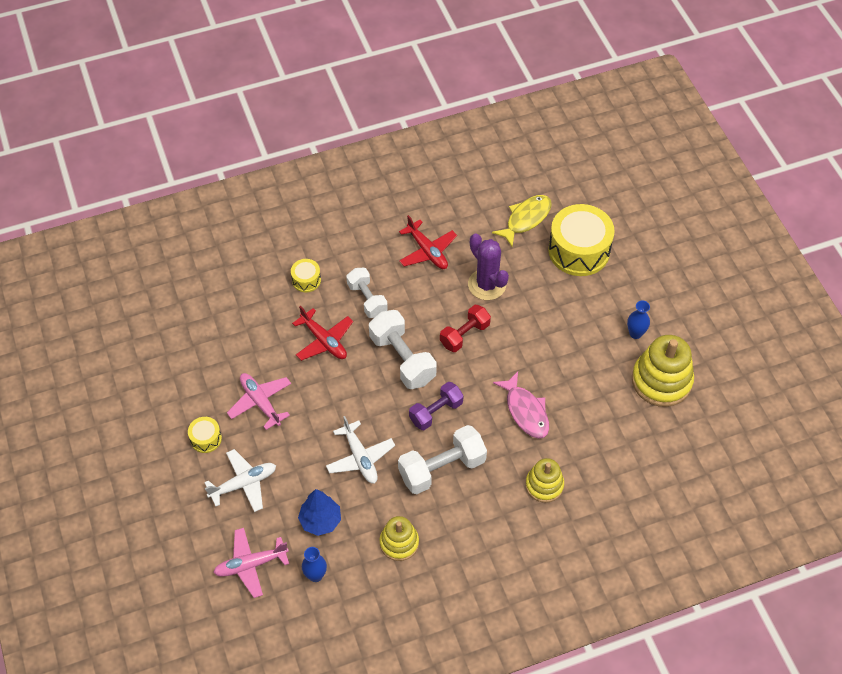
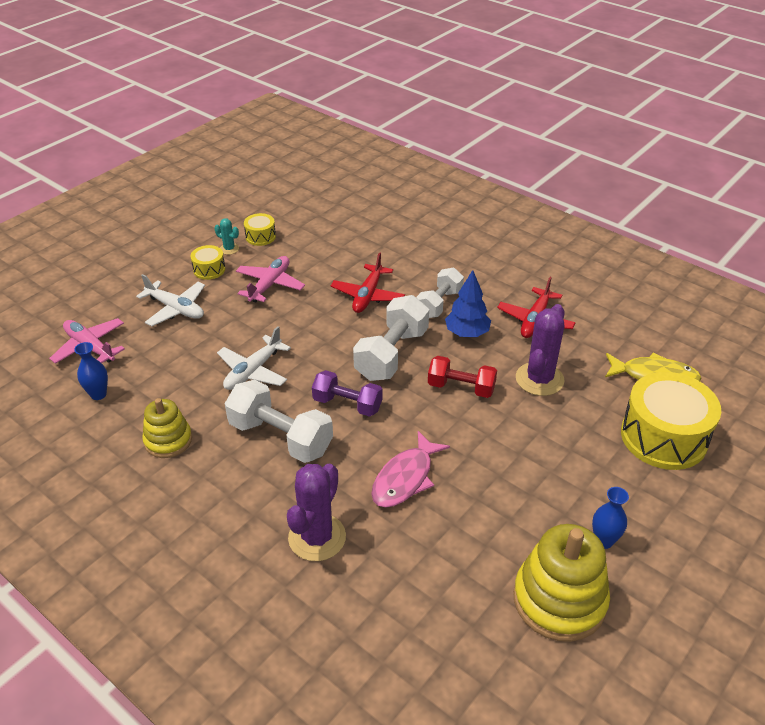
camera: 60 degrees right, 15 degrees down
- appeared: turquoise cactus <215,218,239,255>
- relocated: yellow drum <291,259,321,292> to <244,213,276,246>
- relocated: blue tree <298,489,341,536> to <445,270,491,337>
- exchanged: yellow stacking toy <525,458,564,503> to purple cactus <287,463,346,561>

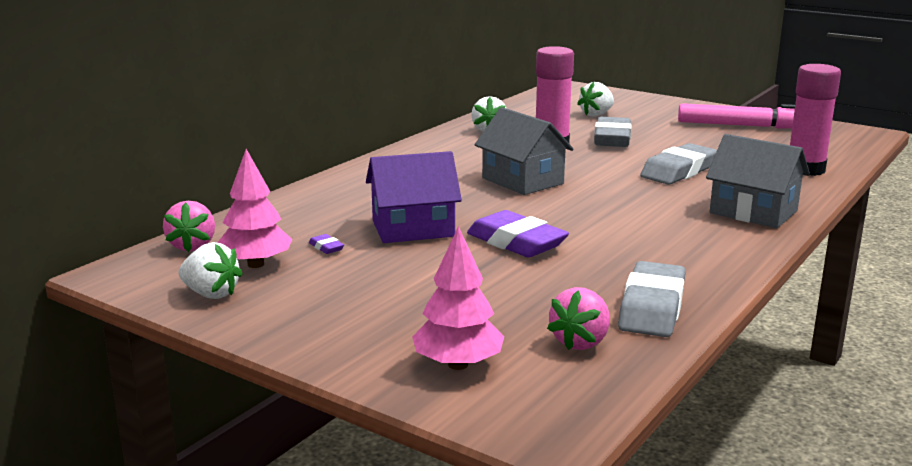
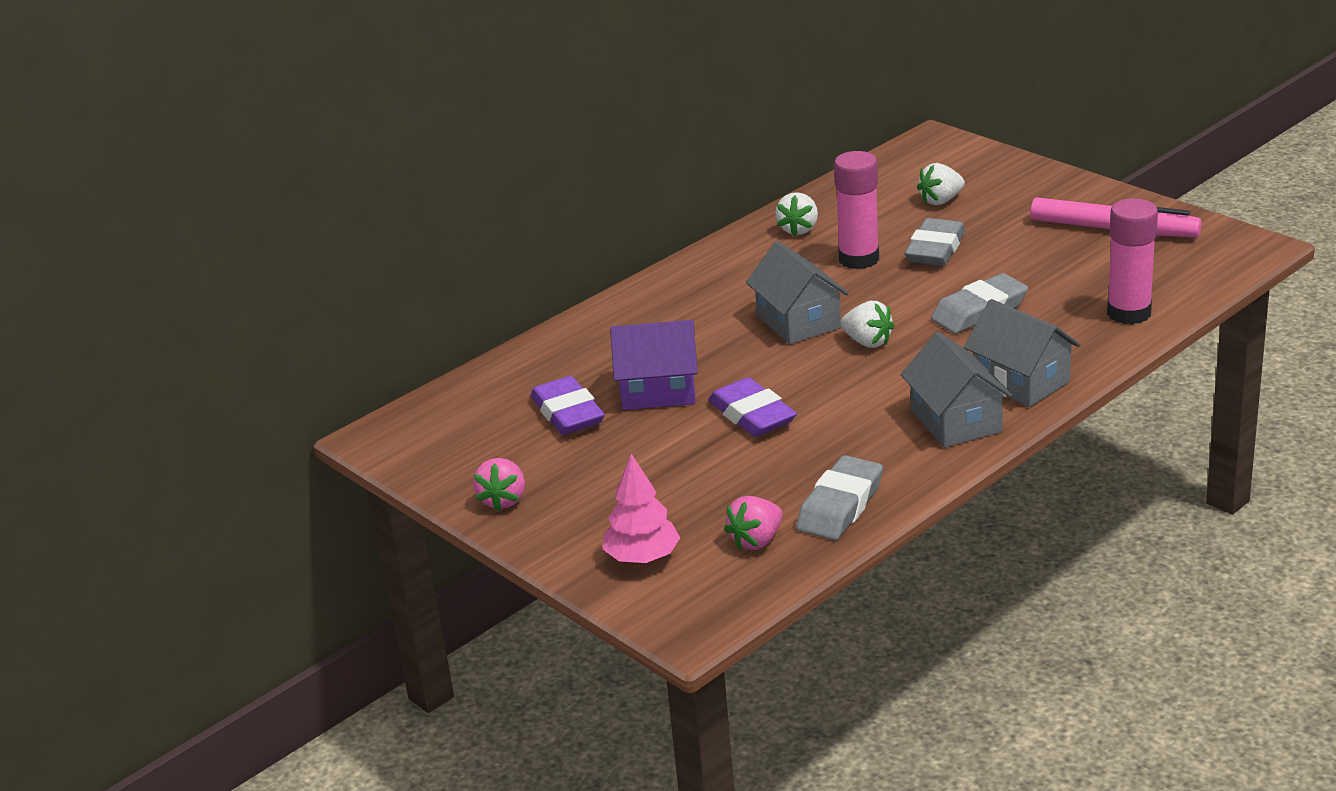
camera: 15 degrees right, 10 degrees up
- missing: pink tree <217,149,292,268>
- appeared: grey house <901,332,1013,448>
- relocated: pink strawberry <163,201,215,252> to <473,458,525,511>
- relocated: white strawberry <179,242,243,299> to <840,301,894,348>
- size: purple eraser <309,234,344,254> = <531,376,605,435> x2.45

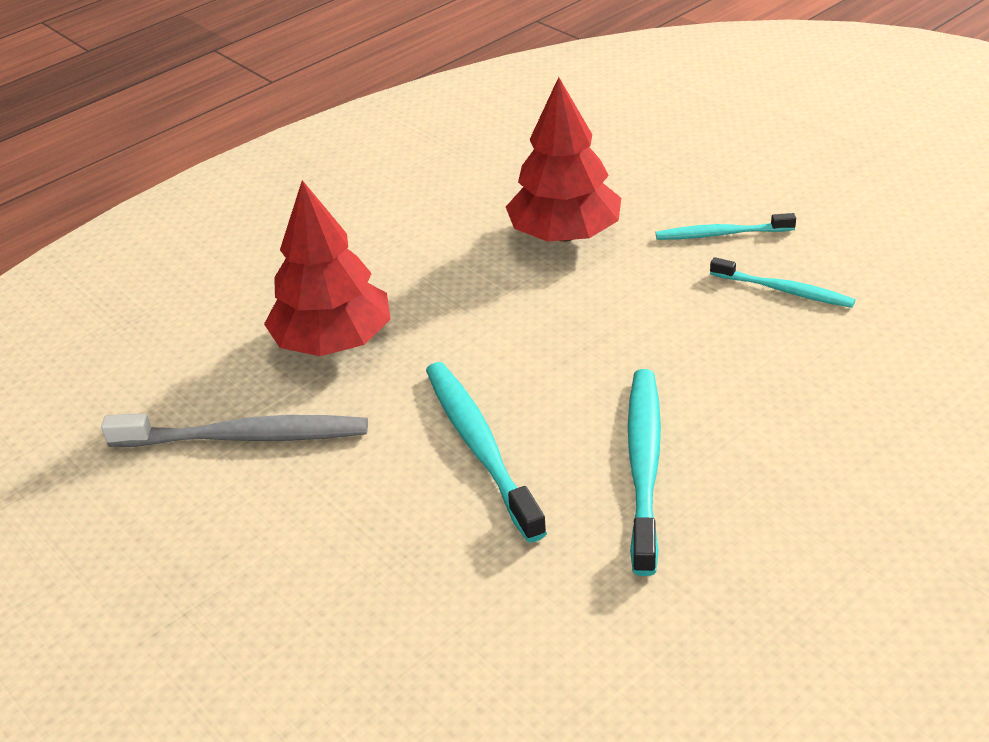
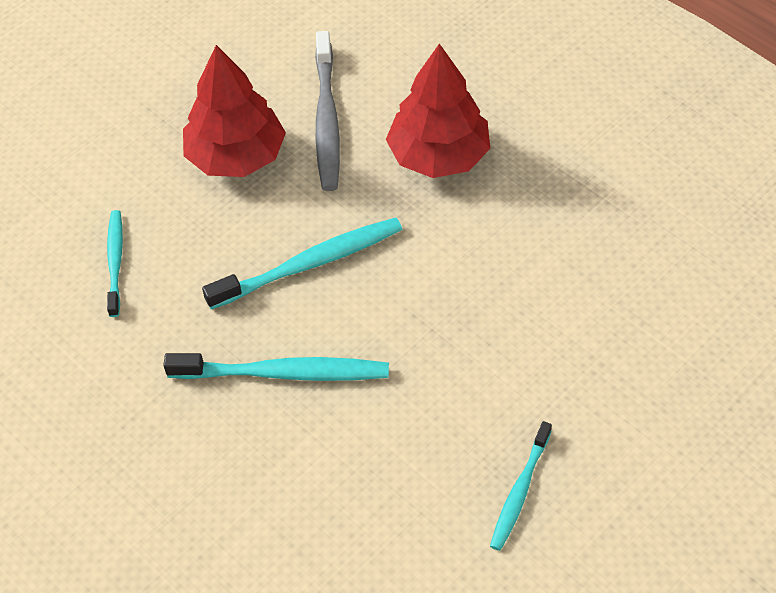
camera: 85 degrees right, 15 degrees up
- relocated: red tree <506,77,621,242> to <183,45,286,177>
- relocated: turquoise toothbrush <656,213,796,240> to <107,210,123,317>

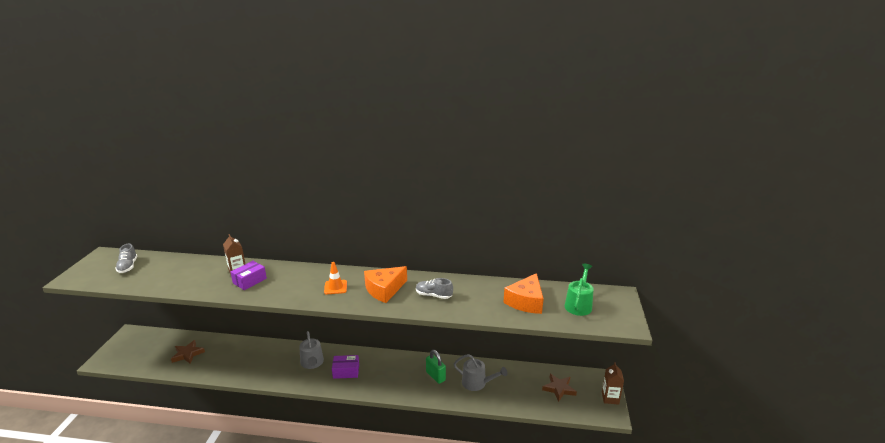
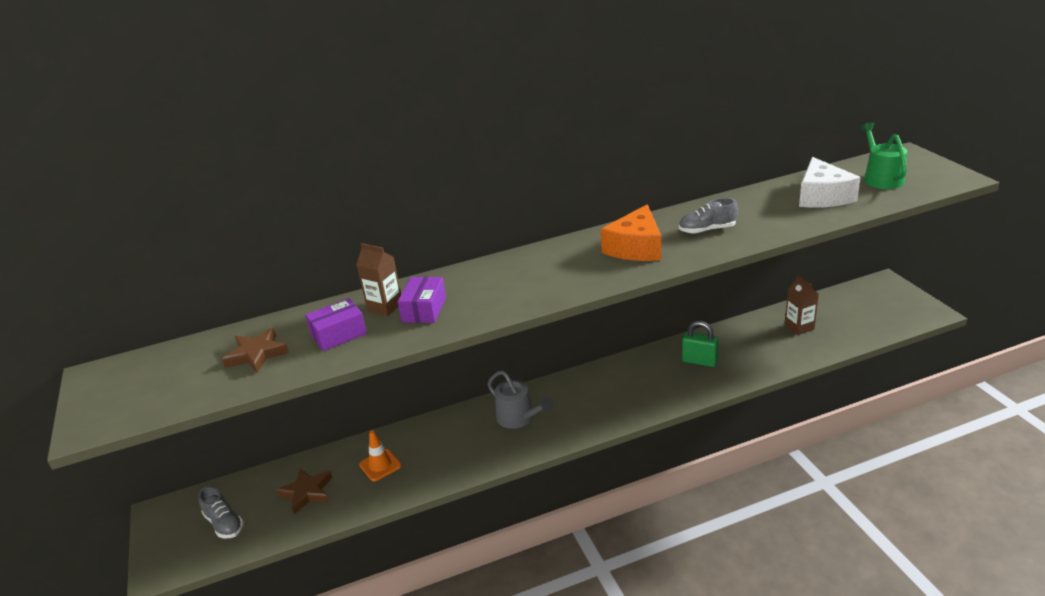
camera: 25 degrees left, 5 degrees up
- missing: grey watering can <454,354,507,391>
- relocated: grey shoe <115,244,137,273> to <198,486,244,538>
- relocated: orange traffic cone <324,262,347,294> to <359,430,402,481>
- relocated: purple box <332,355,359,379> to <305,298,367,351>
- relocated: brown star <542,374,577,402> to <222,328,289,373>
- relocated: brown carton <602,362,624,405> to <785,275,819,335>
- colour: orange cheese <503,273,544,314> to white cheese <799,157,861,208>

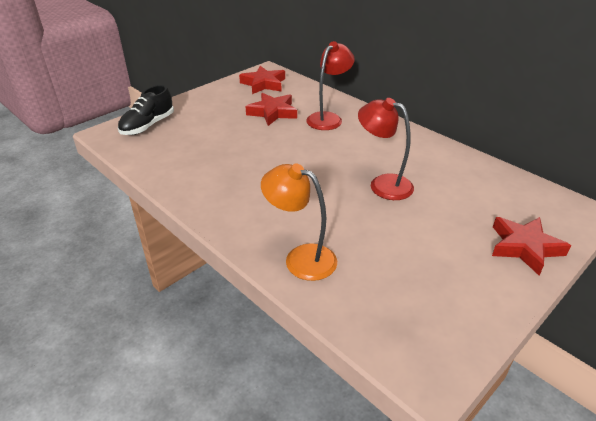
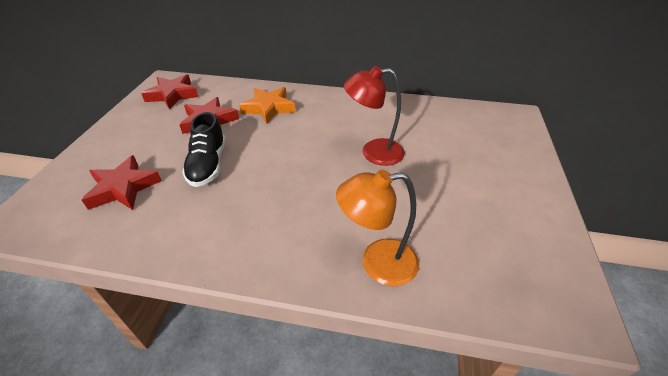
camera: 35 degrees left, 5 degrees up
- relocated: black shoe <118,85,174,135> to <182,112,226,187>
- relocated: red star <492,217,571,276> to <82,155,162,210>
- exchanged: red lamp <306,41,355,130> to orange star <239,87,296,124>

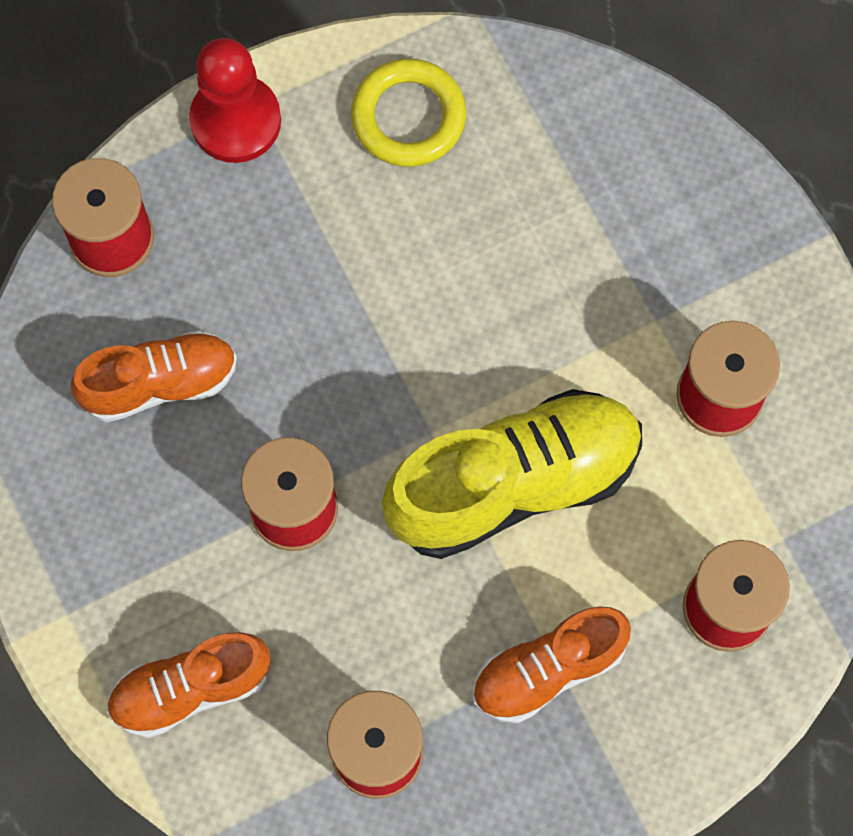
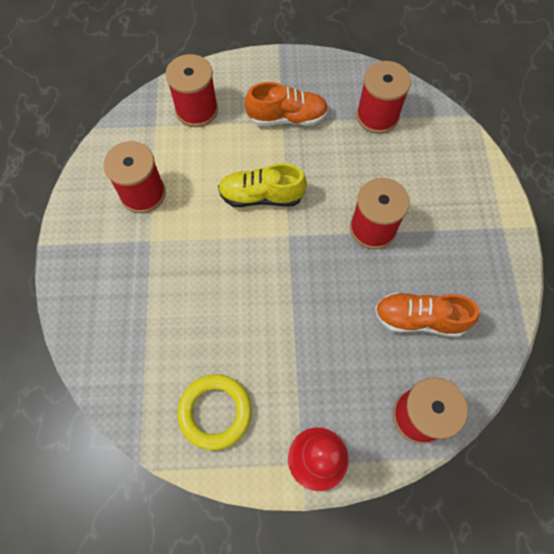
camera: 155 degrees left, 5 degrees down
- missing: orange shoe <106,632,271,738>
- size: yellow shoe <382,389,642,559> = <218,163,307,207> x0.61

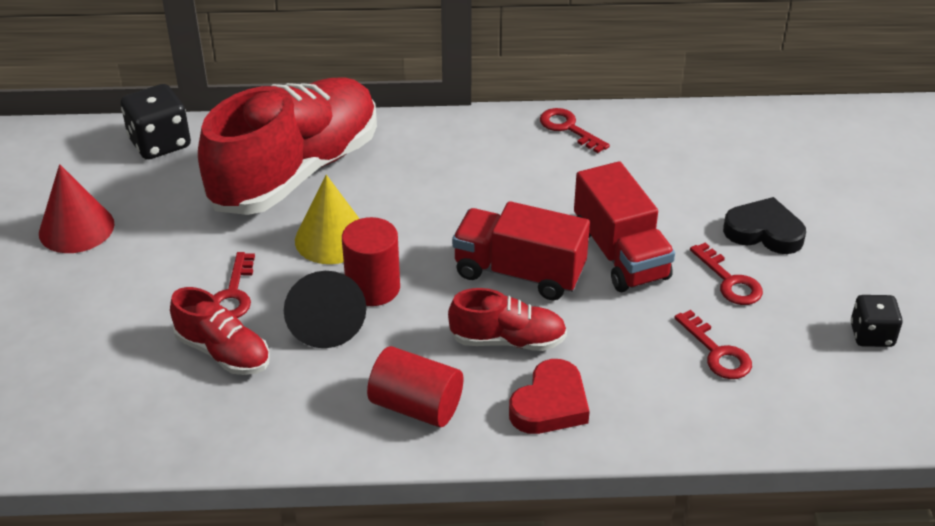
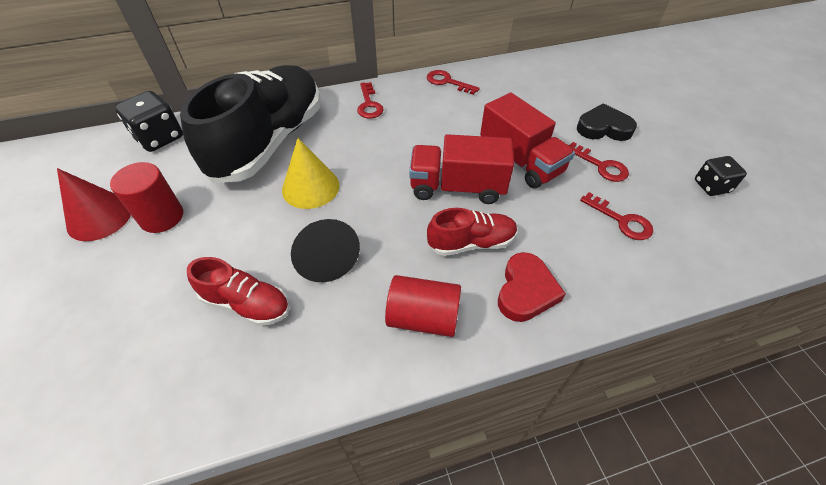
camera: 15 degrees left, 10 degrees up
- relocated: red key <213,252,255,318> to <357,82,384,119>
- relocated: red cylinder <342,217,400,306> to <110,162,183,233>
- colour: red shoe <198,77,377,215> to black shoe <180,65,321,183>

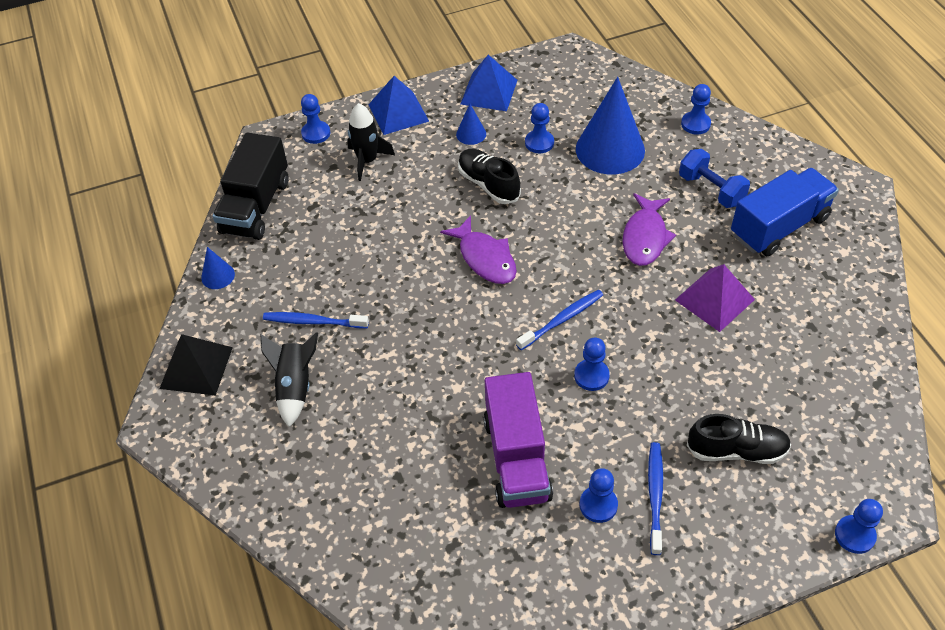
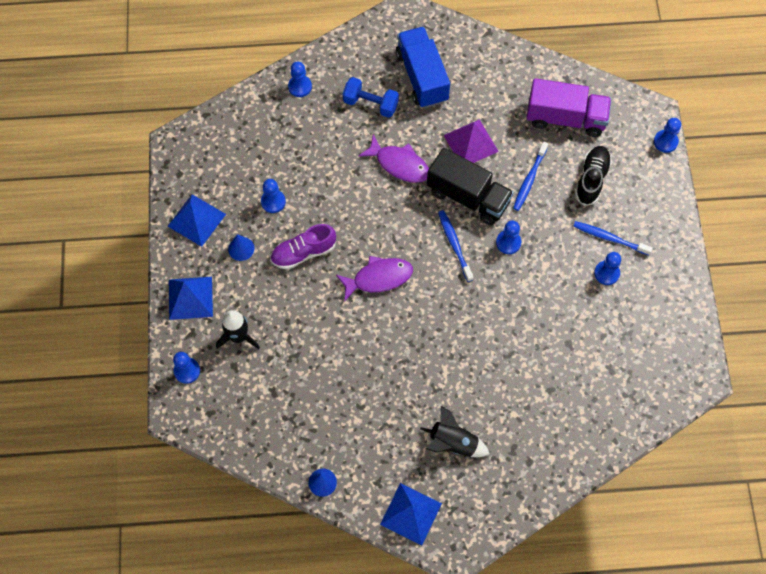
camera: 75 degrees left, 15 degrees up
- missing: blue cone <576,77,645,174>
- relocated: black truck <212,133,288,240> to <427,148,514,226>
- relocated: blue toothbrush <263,312,369,328> to <513,142,548,211>
- relocated: purple truck <483,372,553,508> to <526,78,612,137>
- colour: black pyramid <159,334,233,396> to blue pyramid <380,483,442,545>
- colour: black shoe <458,149,521,204> to purple shoe <270,224,336,270>
- spun: blue dumbbell <679,149,750,208> = <343,77,399,118> 45 degrees clockwise

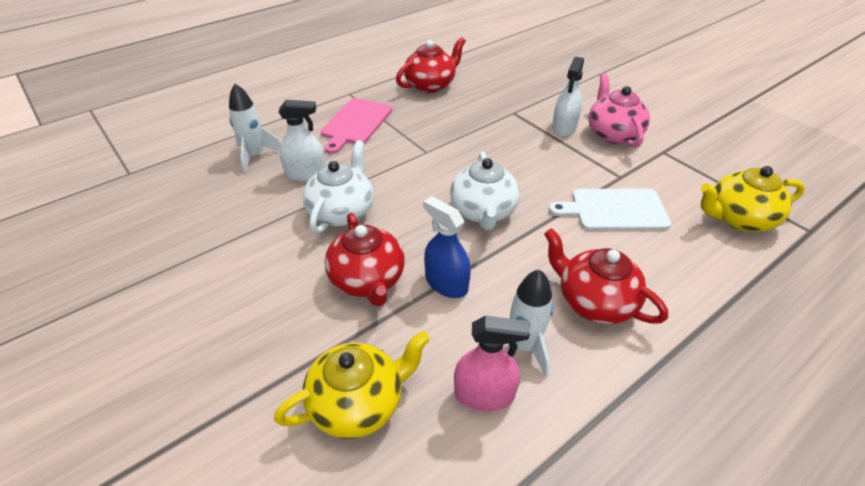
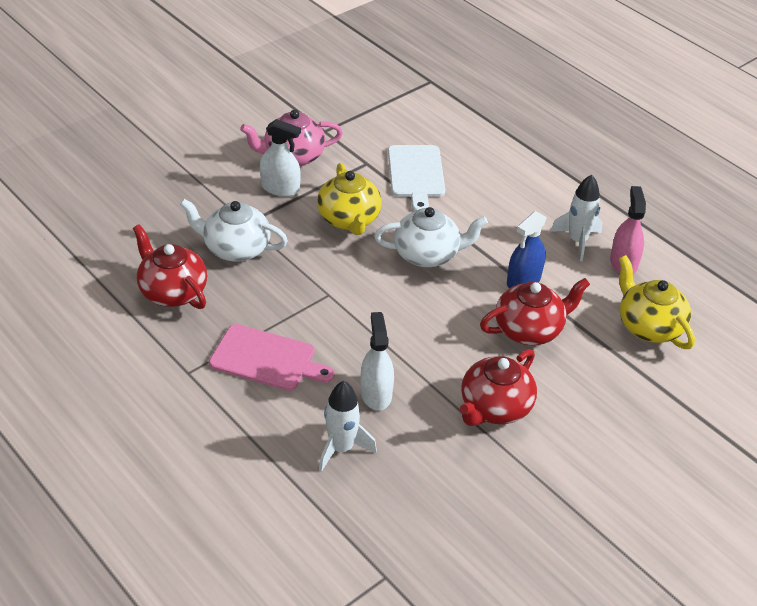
camera: 95 degrees left, 0 degrees up
- relocated: white teapot <303,140,374,234> to <180,199,288,262>
- relocated: red teapot <544,228,668,324> to <460,349,537,426>
- relocated: yellow teapot <701,166,805,232> to <317,163,382,235>

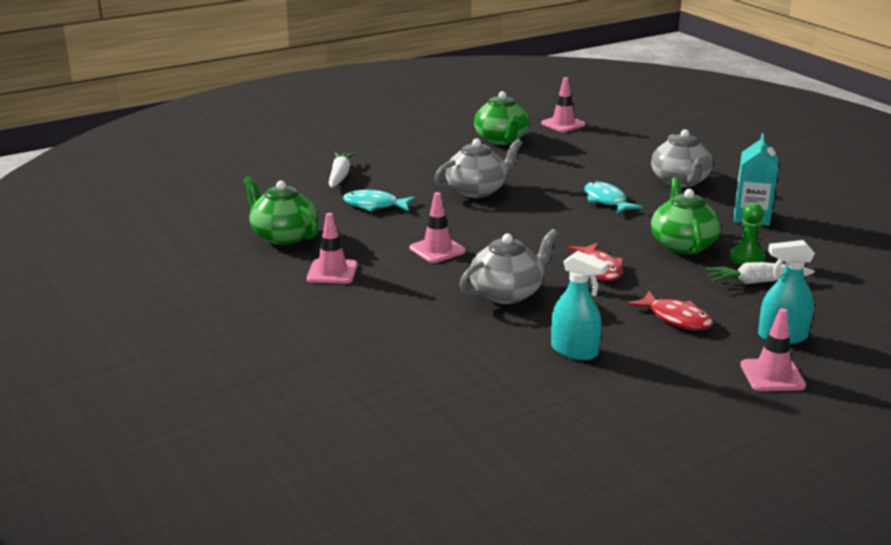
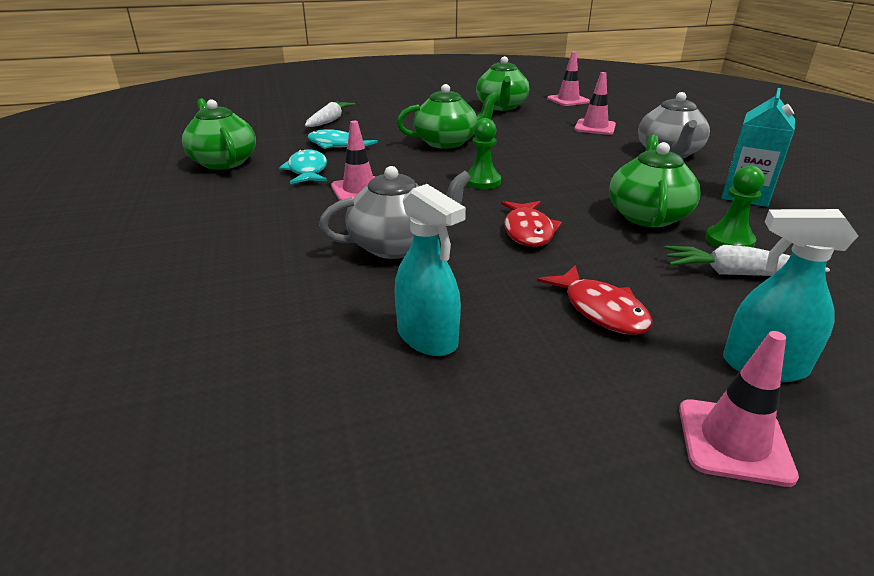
camera: 15 degrees right, 5 degrees up
- appeared: green pawn <466,118,501,189>
- relocated: pink traffic cone <307,213,357,284> to <574,72,616,135>
- relocated: turquoise fish <584,182,643,214> to <279,149,327,184>
- colour: grey teapot <434,139,522,198> to green teapot <396,84,499,149>

